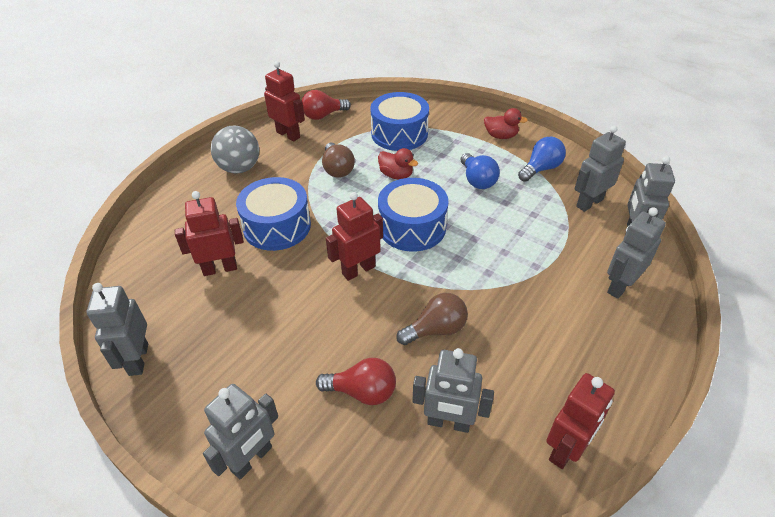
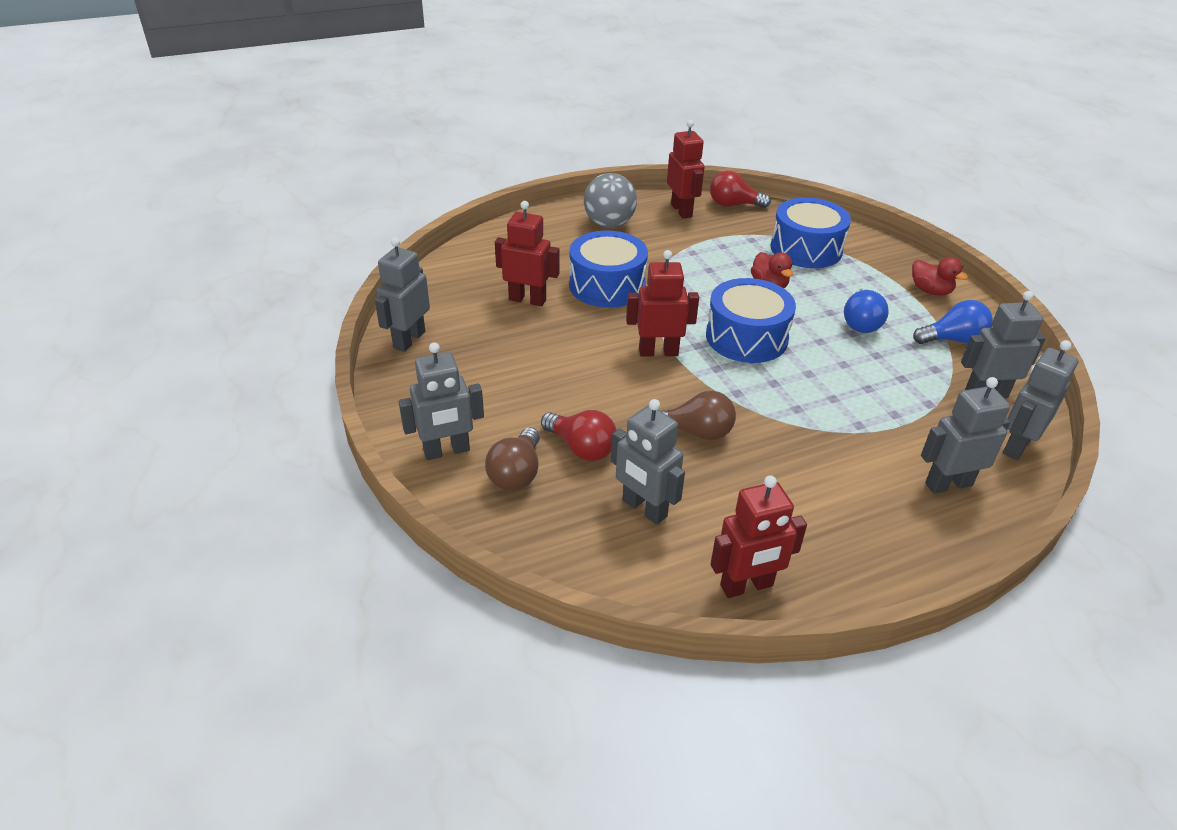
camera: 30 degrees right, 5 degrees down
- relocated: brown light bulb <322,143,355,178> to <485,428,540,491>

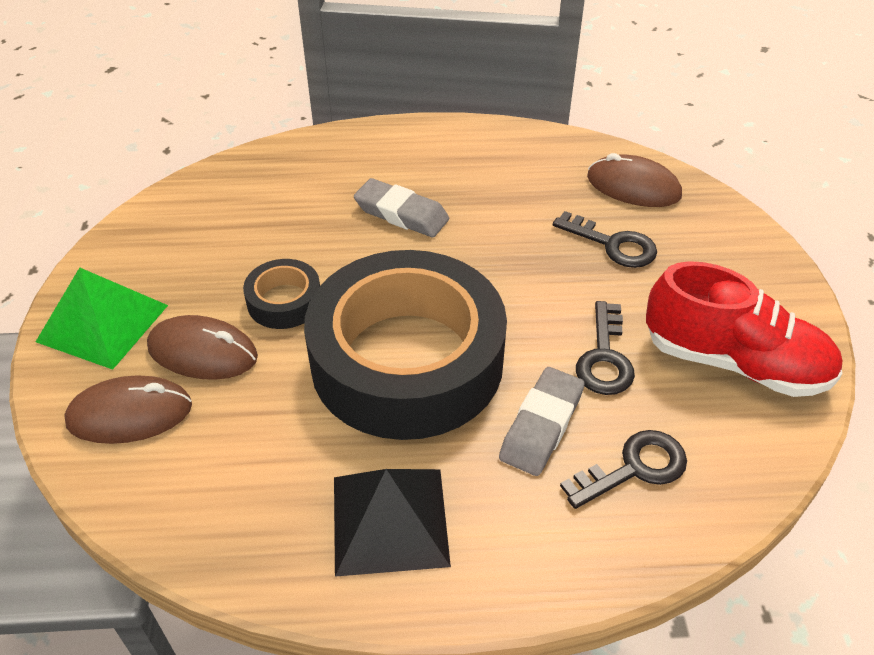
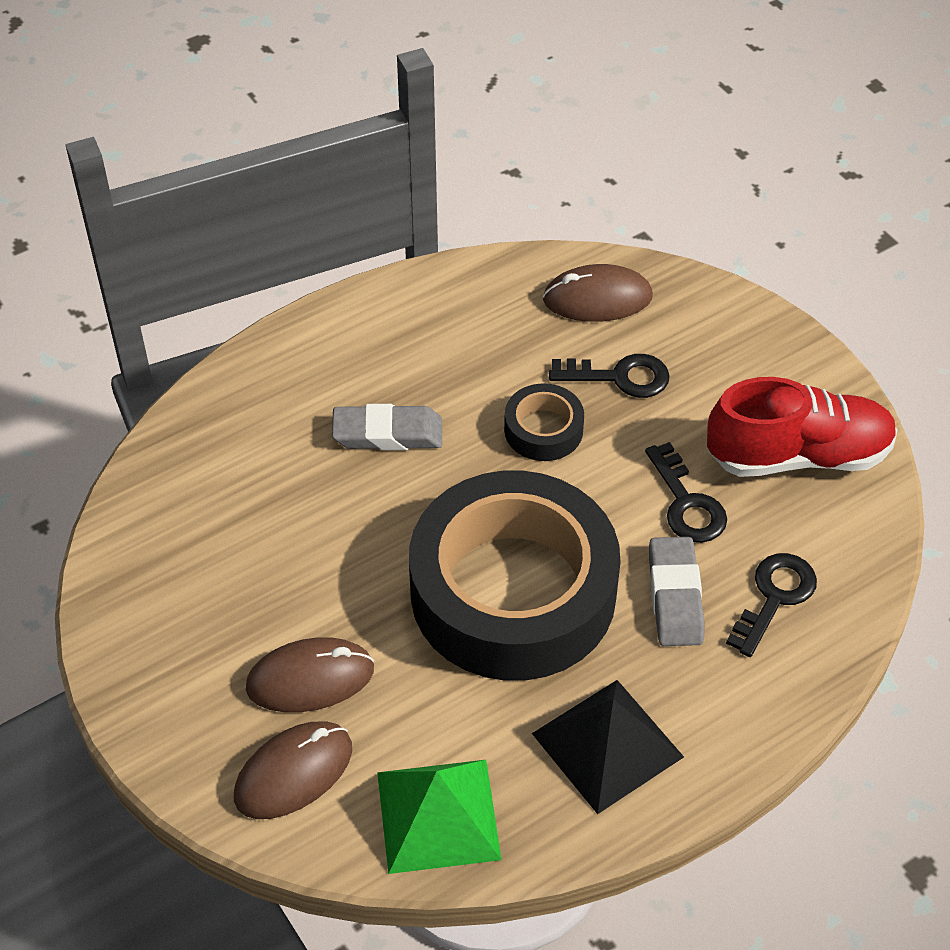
camera: 30 degrees left, 5 degrees up
- relocated: green pyramid <36,267,168,370> to <377,760,501,874>
- relocated: black tape <243,259,320,329> to <504,383,584,461>

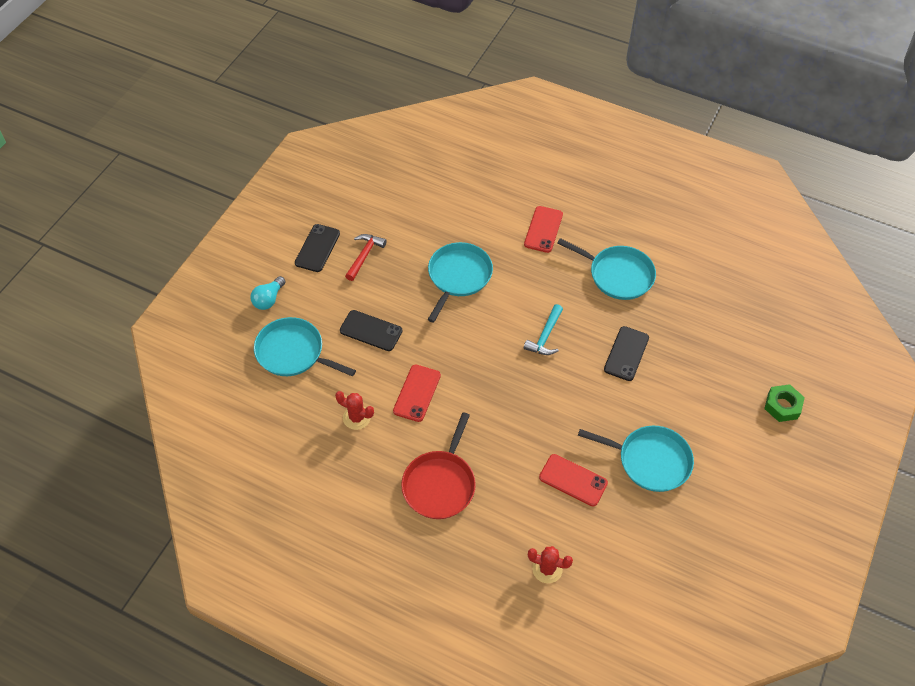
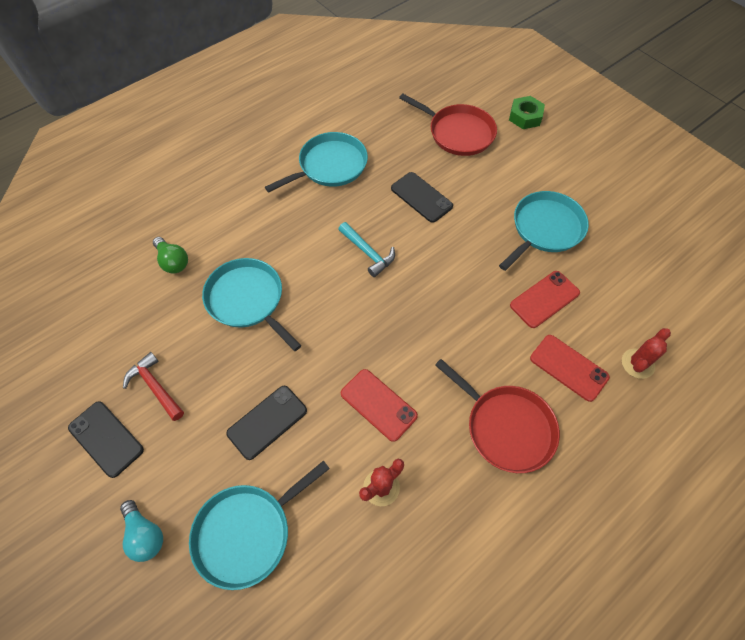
camera: 65 degrees left, 5 degrees up
- appeared: green light bulb <153,237,188,274>
- appeared: red pan <399,93,497,156>
- relocated: red phone <524,206,563,253> to <530,335,610,402>

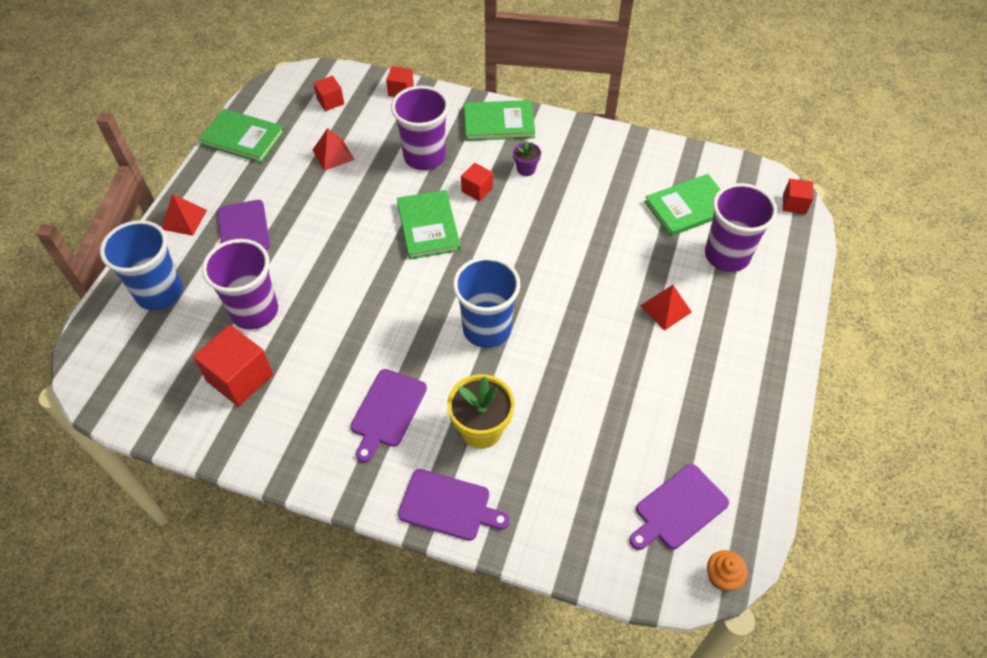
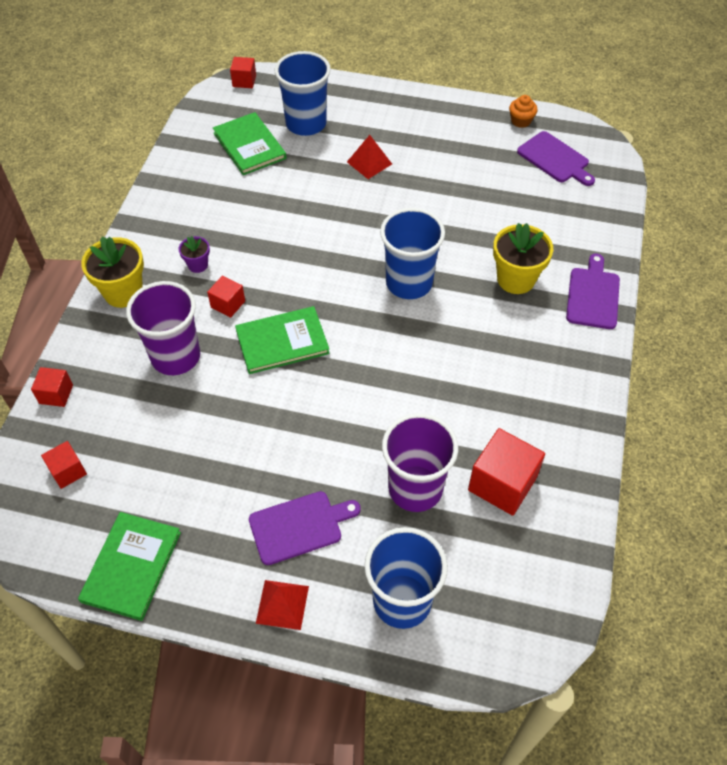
camera: 95 degrees left, 0 degrees up
- missing: red pyramid <313,128,354,171>
- missing: purple cutting board <350,369,427,463>
- relocated: orange cupcake <707,550,748,591> to <509,95,538,128>
- exchanged: green book <464,100,535,141> to yellow flower pot <81,237,144,308>
- colour: purple cup <705,183,777,272> to blue cup <275,51,331,136>

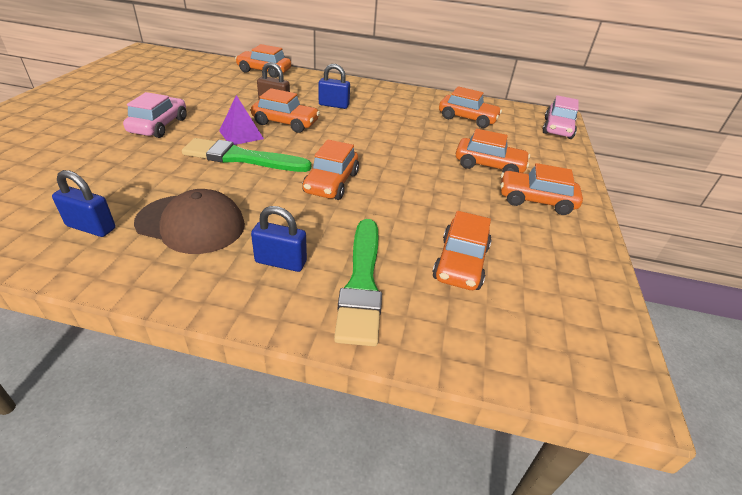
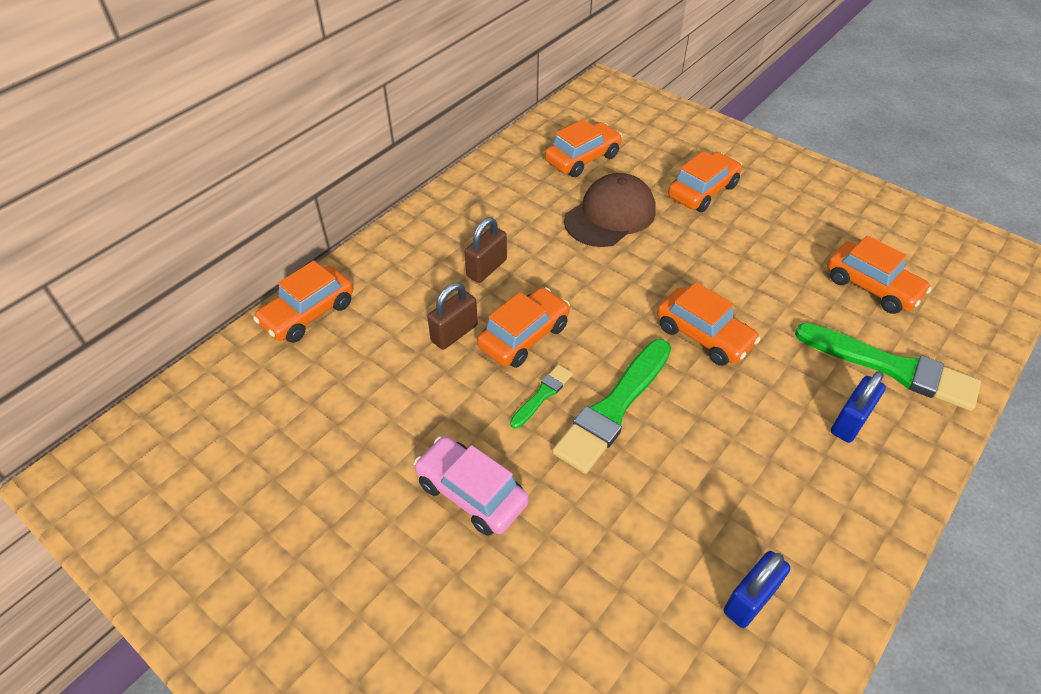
camera: 60 degrees left, 10 degrees up
- missing: orange car <500,163,583,215>
- missing: pink car <543,95,579,139>
- relocated: brown cap <134,189,245,254> to <564,173,656,247>
- exchanged: purple pyramid <219,95,264,145> to green brush <510,364,573,429>
- colour: blue padlock <319,64,350,109> to brown padlock <464,217,507,283>

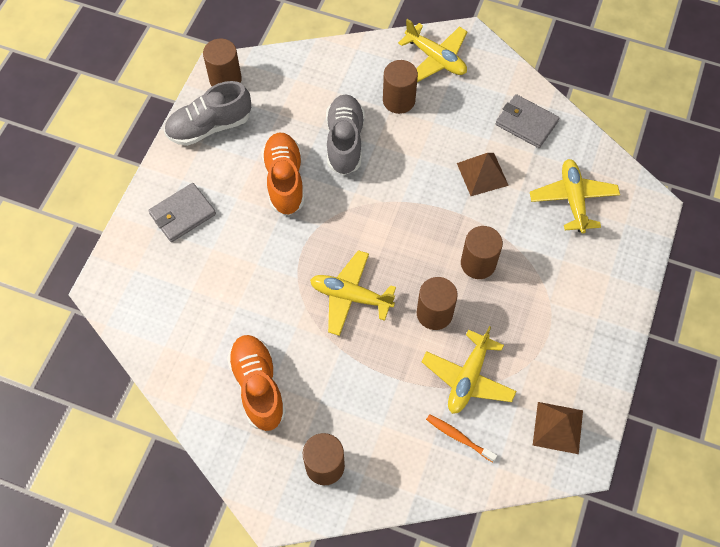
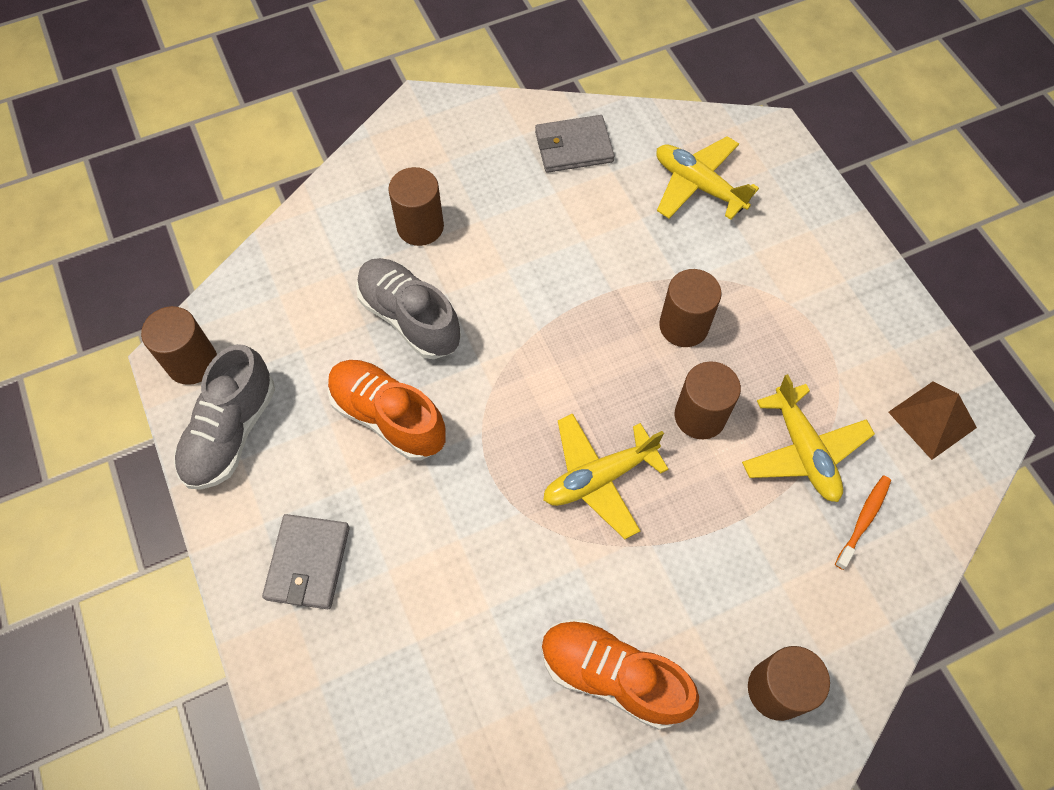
camera: 45 degrees left, 0 degrees up
- missing: yellow plane <398,19,467,82>
- missing: brown pyramid <457,153,509,196>
- spun: orange toothbrush <426,414,497,462> = <835,476,891,570> 135 degrees clockwise

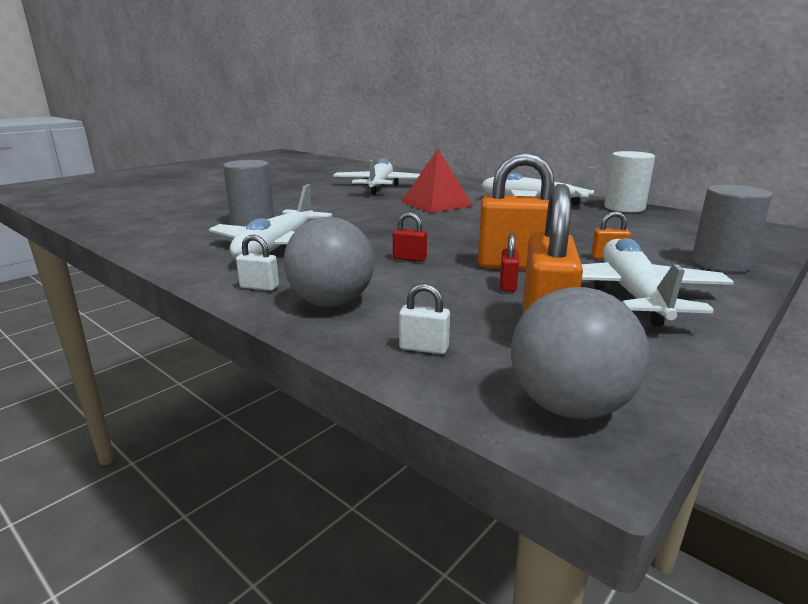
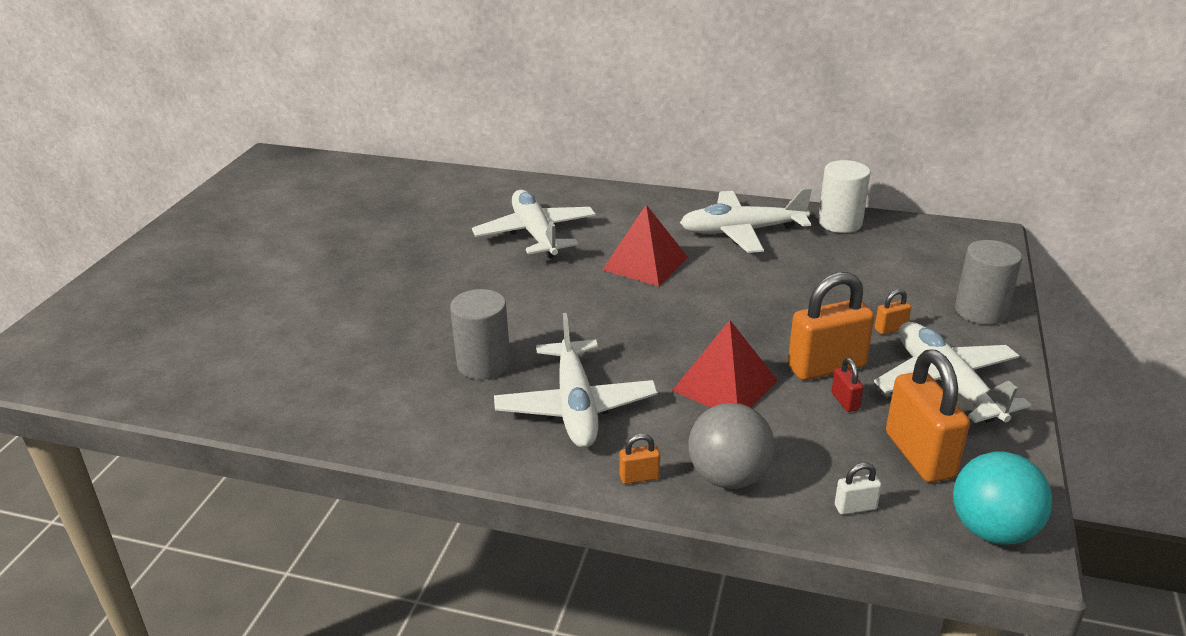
camera: 25 degrees left, 10 degrees up
- exchanged: red padlock <393,212,427,262> to red pyramid <672,320,778,408>
- colour: white padlock <236,235,279,291> to orange padlock <619,434,660,484>
- colour: grey ball <511,287,649,419> to turquoise ball <953,452,1052,545>

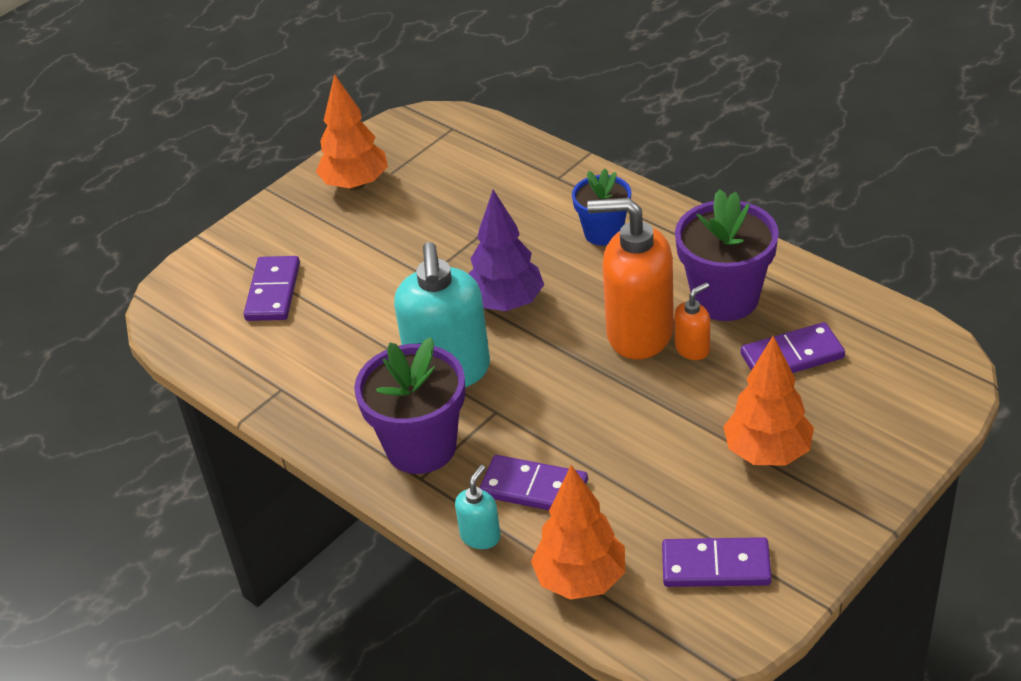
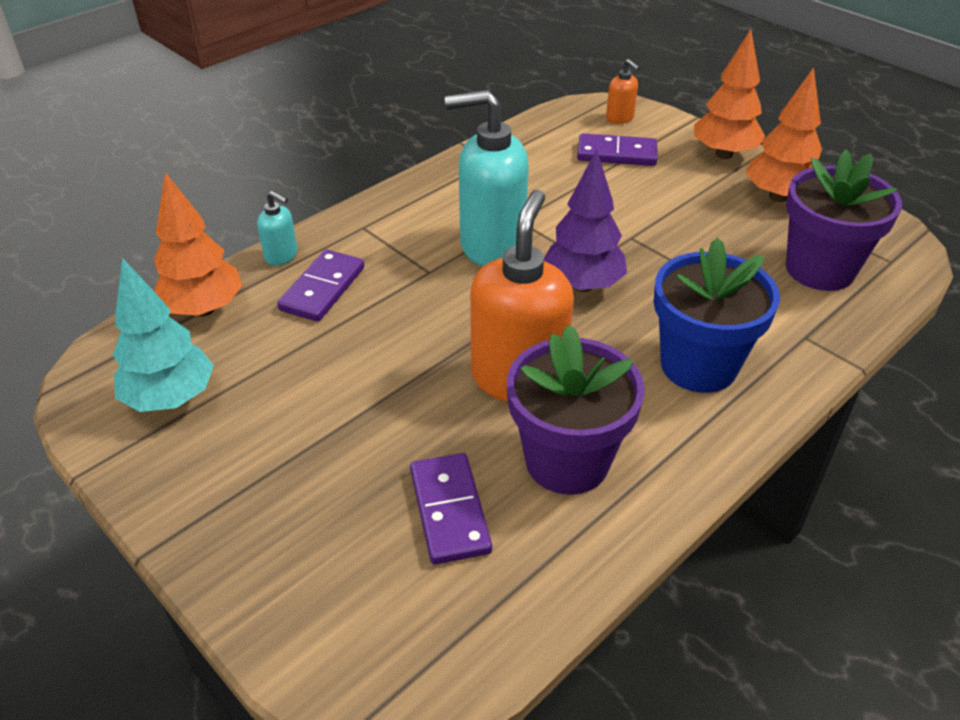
camera: 90 degrees right, 0 degrees up
- relocated: purple flower pot <354,337,465,474> to <786,149,902,291>
- relocated: orange soap dispenser <674,282,710,360> to <606,59,640,124>
- relocated: orange tree <723,336,814,466> to <694,29,765,159>
- exchanged: purple domino <662,537,772,587> to turquoise tree <113,258,214,412>
- size: blue flower pot <572,169,631,246> = <653,237,780,393> x1.61

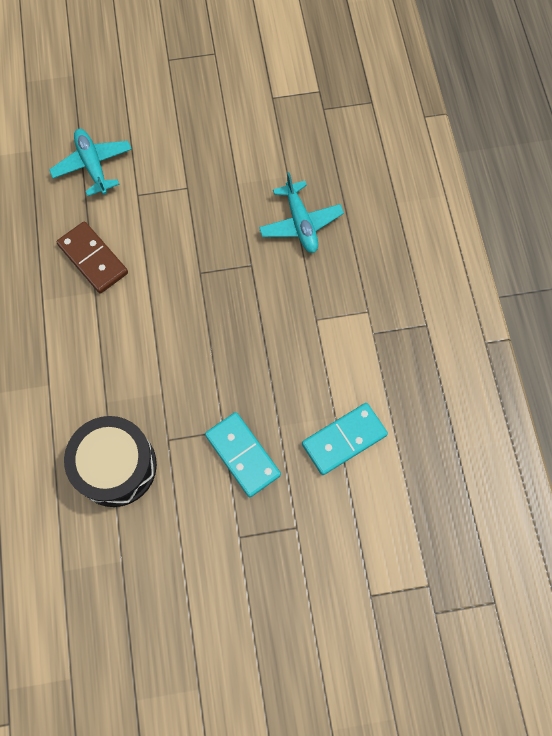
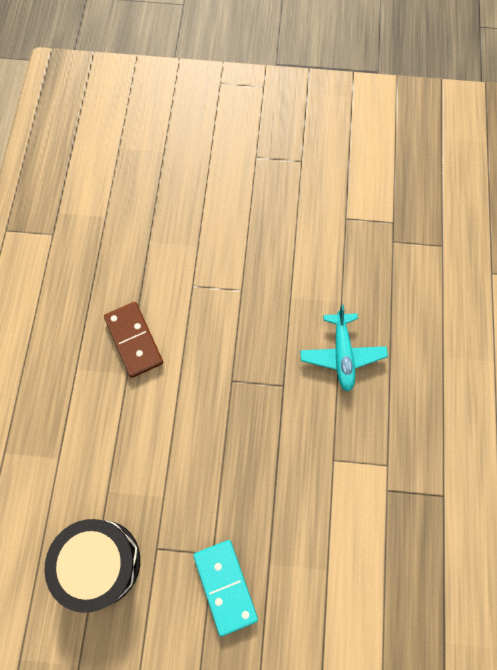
camera: 15 degrees right, 0 degrees up
- missing: turquoise plane <49,129,132,196>
- missing: turquoise domino <302,403,388,475>

